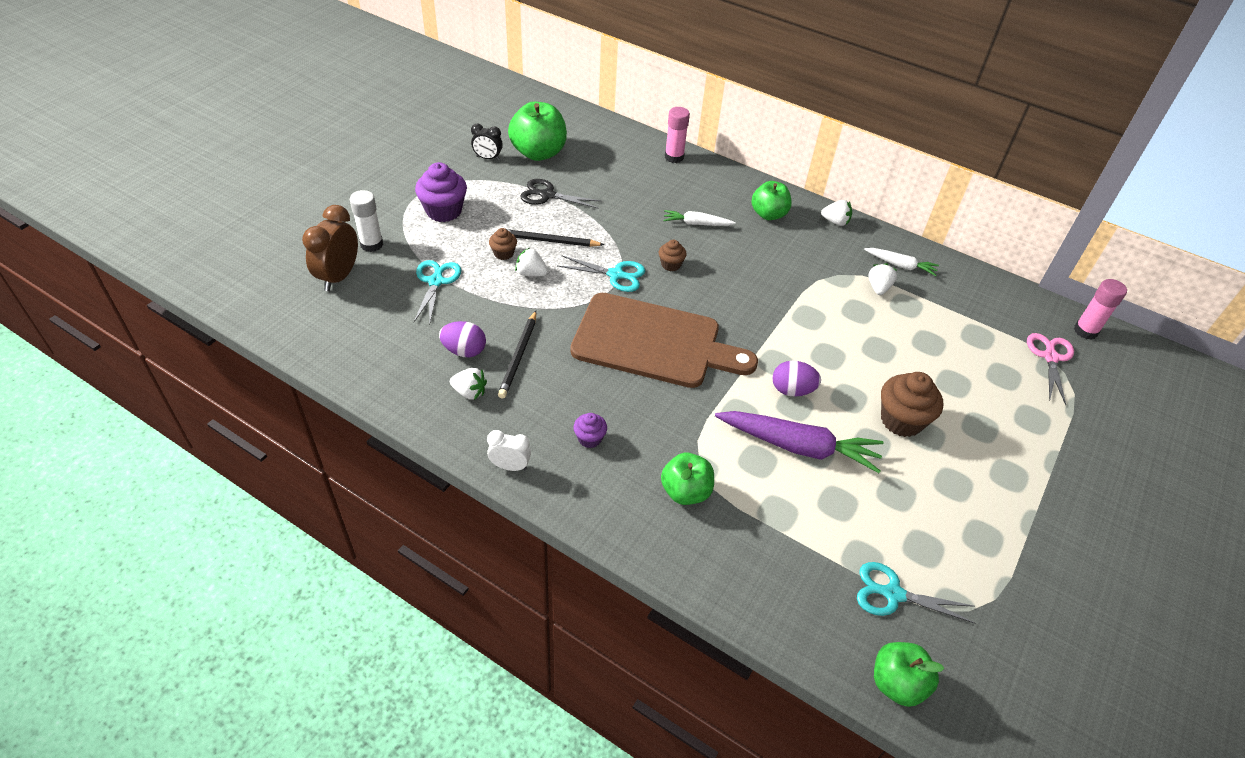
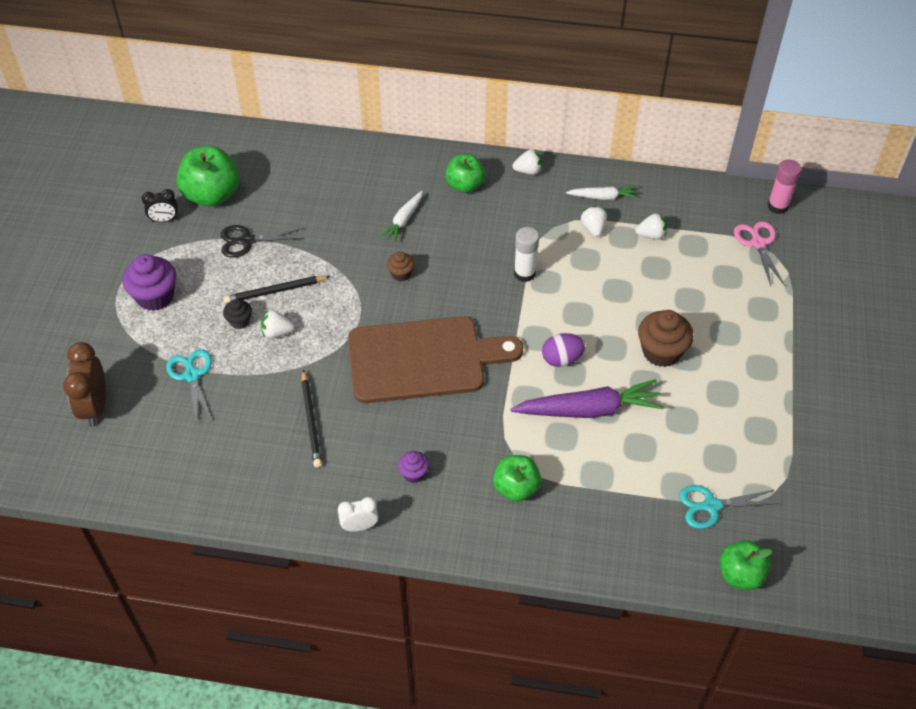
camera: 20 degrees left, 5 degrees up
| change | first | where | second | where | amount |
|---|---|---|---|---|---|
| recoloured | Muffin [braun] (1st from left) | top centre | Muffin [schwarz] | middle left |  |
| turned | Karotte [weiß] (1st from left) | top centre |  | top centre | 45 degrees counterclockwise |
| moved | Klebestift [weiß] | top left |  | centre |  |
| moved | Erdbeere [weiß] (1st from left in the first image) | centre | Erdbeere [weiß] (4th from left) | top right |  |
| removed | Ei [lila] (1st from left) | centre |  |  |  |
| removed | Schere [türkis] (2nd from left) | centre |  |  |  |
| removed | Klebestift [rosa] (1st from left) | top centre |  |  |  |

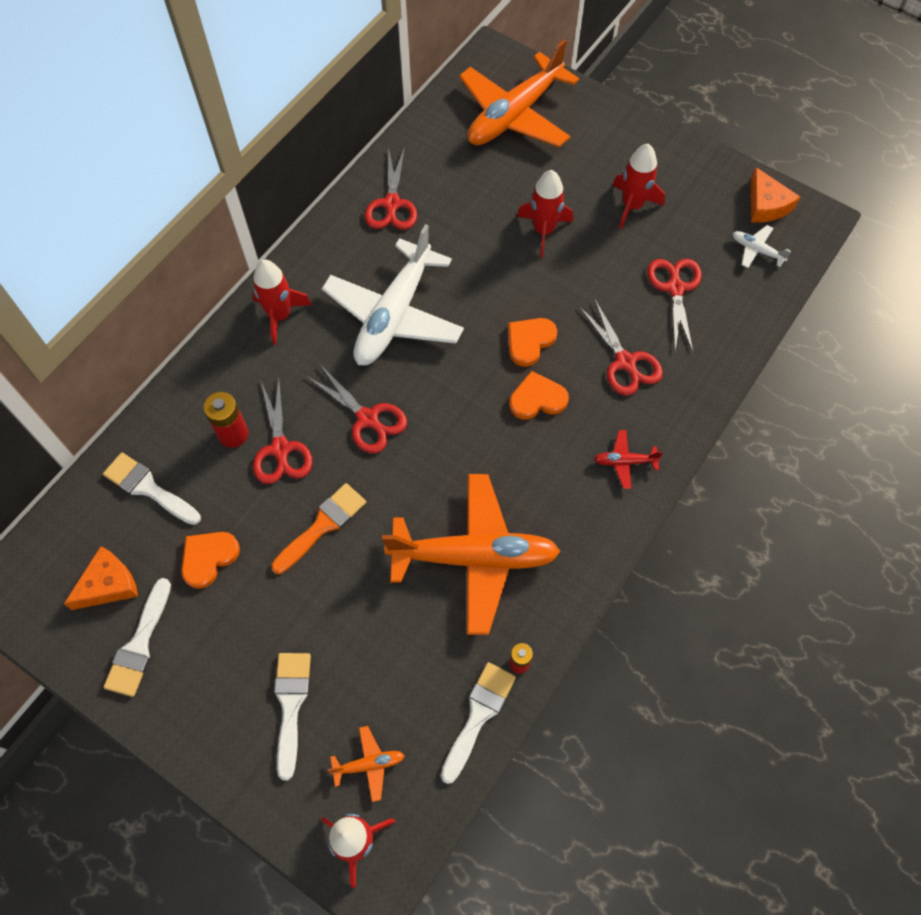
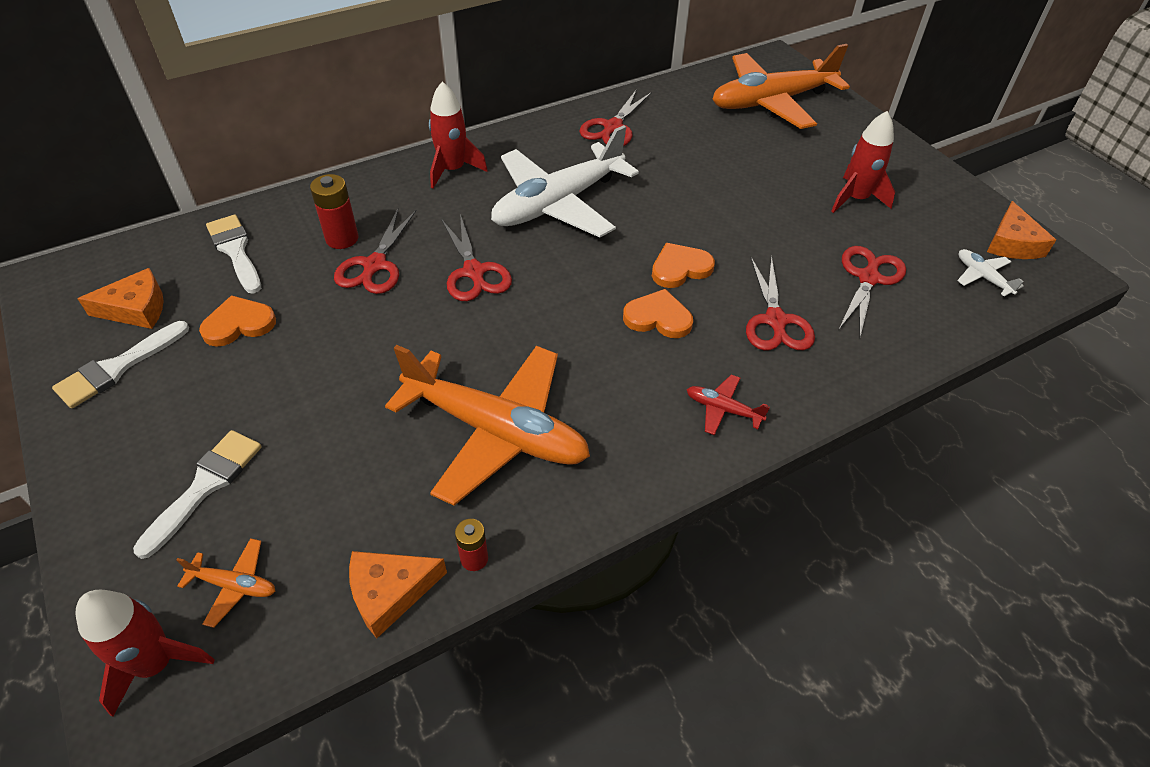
camera: 25 degrees right, 15 degrees down
| change | first | where | second | where | amount |
|---|---|---|---|---|---|
| replaced | Pinsel [weiß] (4th from left) | bottom centre | Käse [orange] (2nd from left) | bottom centre |  |
| removed | Pinsel [orange] | centre |  |  |  |
| removed | Rakete [rot] (3rd from left) | top centre |  |  |  |

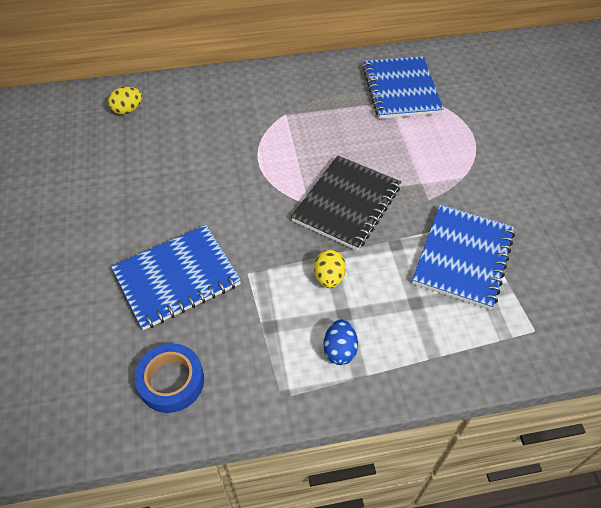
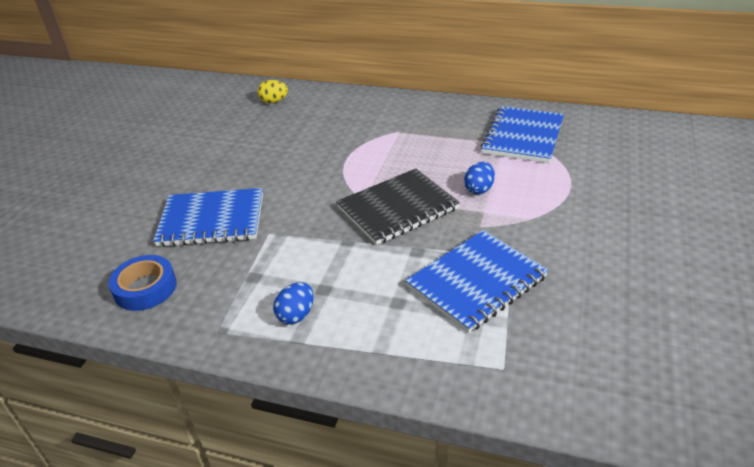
camera: 30 degrees right, 15 degrees down
| change | first | where | second | where | amount |
|---|---|---|---|---|---|
| added |  |  | Ei [blau] (2nd from left) | centre |  |
| removed | Ei [gelb] (2nd from left) | centre |  |  |  |

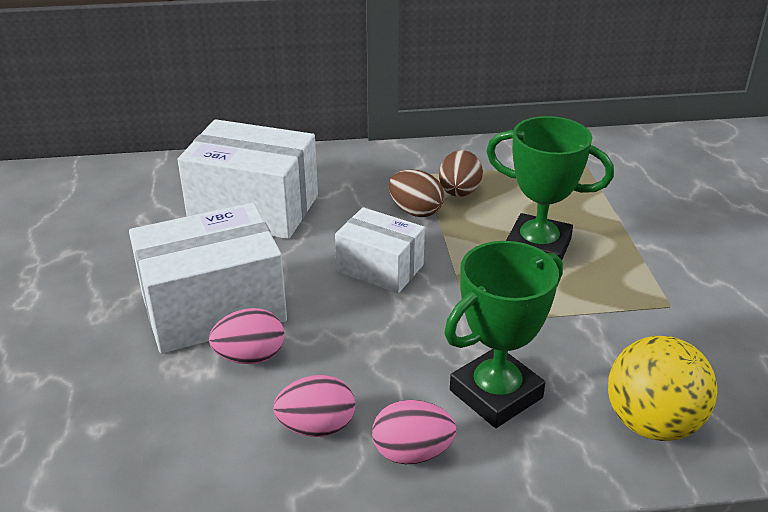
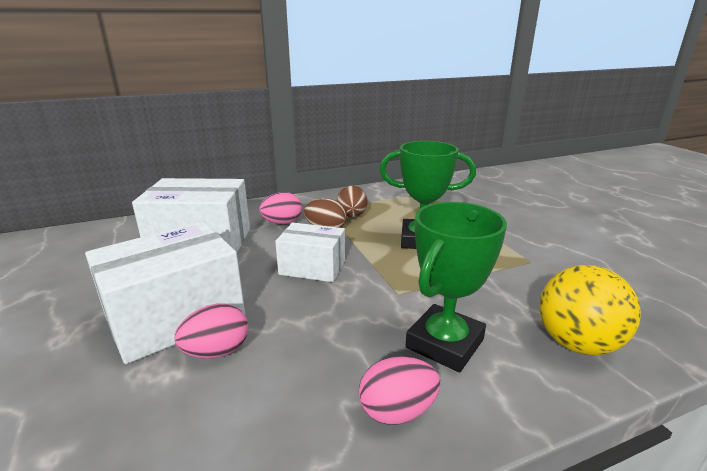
camera: 15 degrees left, 10 degrees down
| change | first | where | second | where | amount |
|---|---|---|---|---|---|
| moved | Ei [rosa] (2nd from left) | bottom centre |  | centre |  |

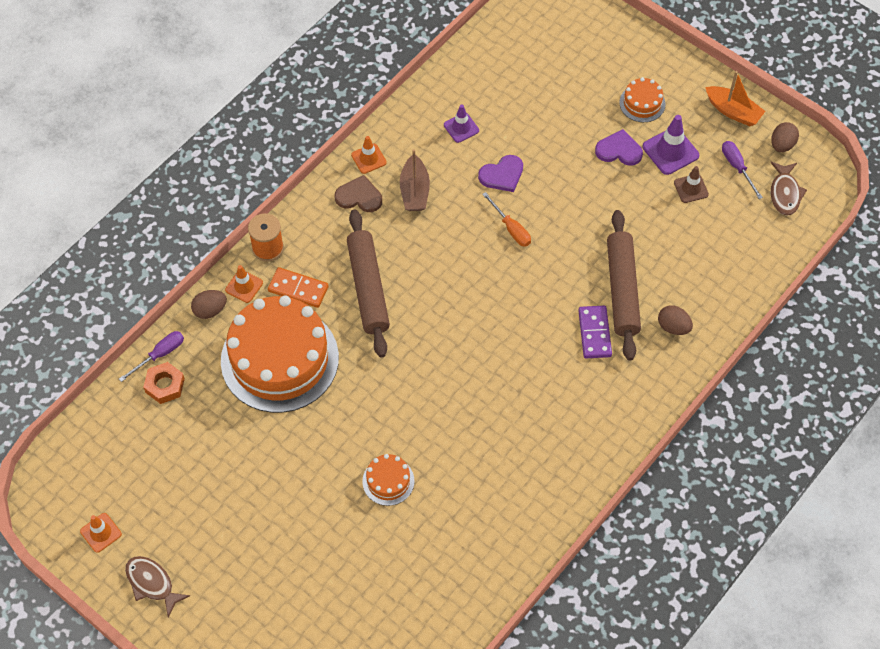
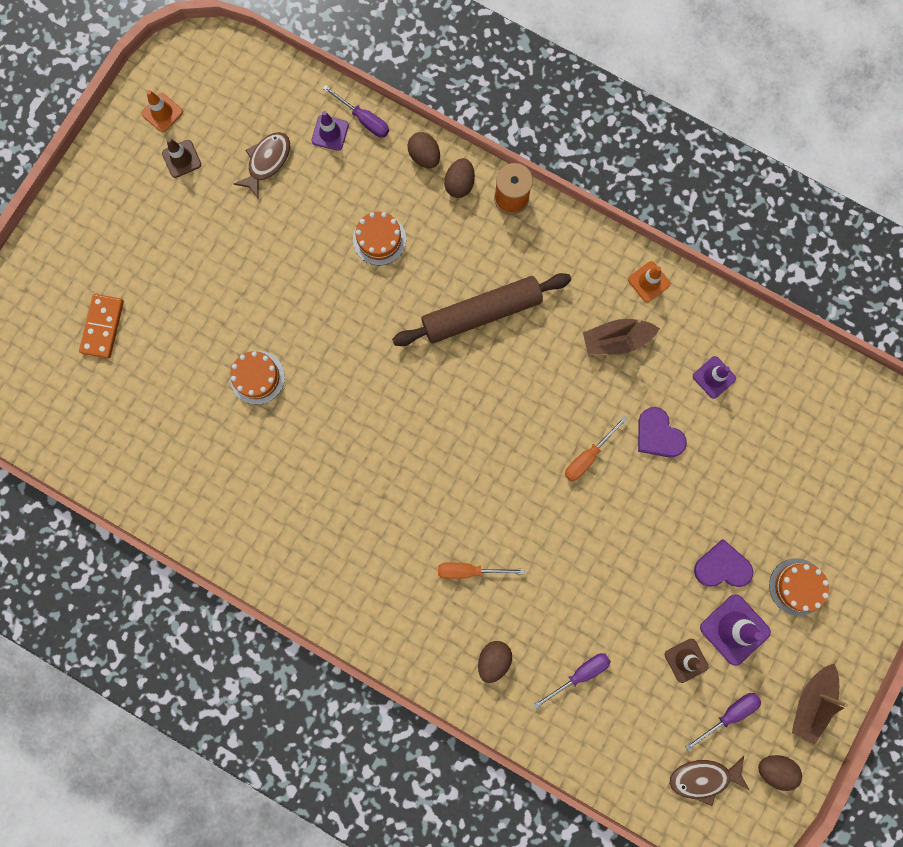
camera: 80 degrees right, 20 degrees up
| change | first | where | second | where | amount |
|---|---|---|---|---|---|
| moved | Dominostein [orange] | centre |  | middle left |  |
| added |  |  | Leitkegel [braun] (1st from left) | top left |  |
| moved | Fisch [braun] (1st from left) | bottom left |  | top left |  |
| replaced | Sechskantmutter [orange] | middle left | Leitkegel [lila] (1st from left) | top centre |  |
| resized | Kuchen [orange] (1st from left in the first image) | middle left | Kuchen [orange] (2nd from left) | top centre | x0.43 |
| replaced | Dominostein [lila] | middle right | Schraubenzieher [orange] (1st from left) | bottom centre |  |
| replaced | Leitkegel [orange] (2nd from left) | middle left | Ei [braun] (2nd from left) | top centre |  |
| added |  |  | Schraubenzieher [lila] (2nd from left) | bottom centre |  |
| turned | Herz [lila] (2nd from left) | top right |  | middle right | 90 degrees counterclockwise |
| recoloured | Boot [orange] | top right | Boot [braun] (2nd from left) | bottom right |  |
| removed | Herz [braun] | top centre |  |  |  |
| removed | Nudelholz [braun] (2nd from left) | middle right |  |  |  |

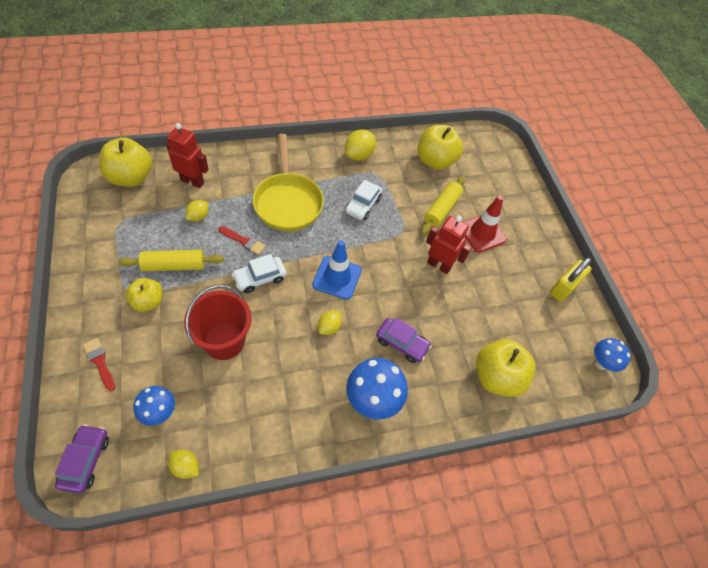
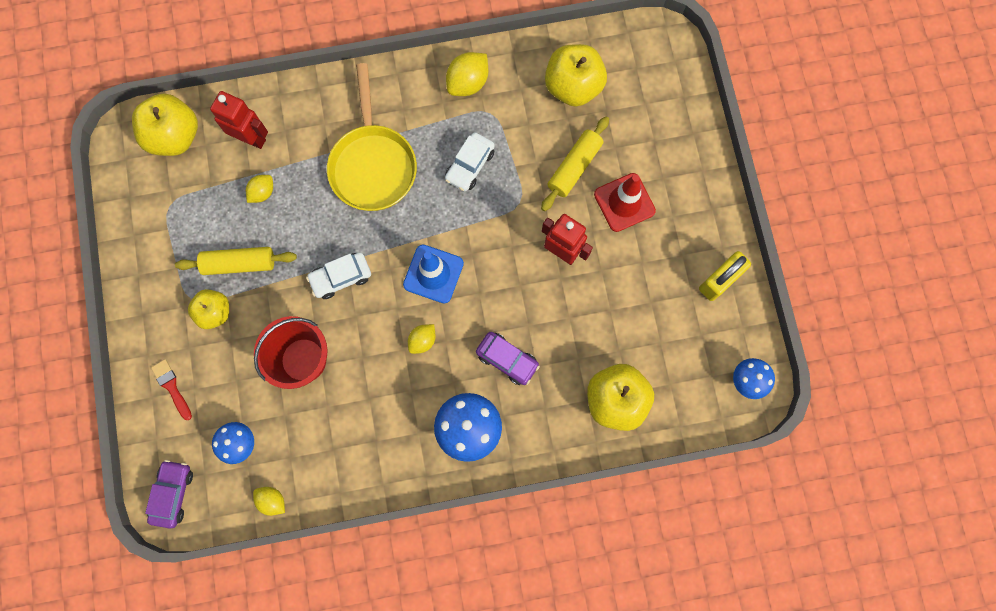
camera: 10 degrees right, 20 degrees up
| change | first | where | second | where | amount |
|---|---|---|---|---|---|
| removed | Pinsel [rot] (2nd from left) | centre |  |  |  |

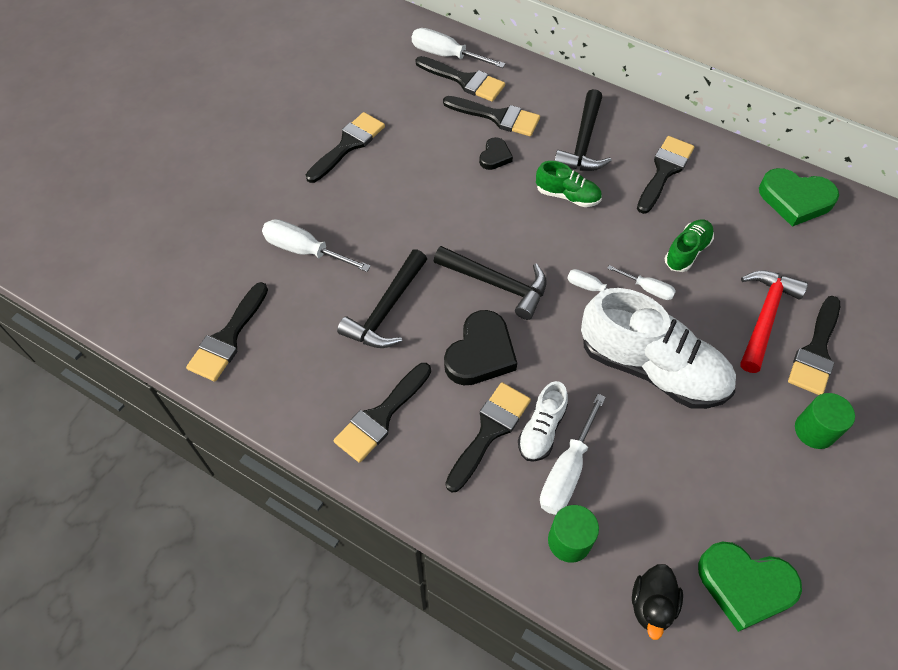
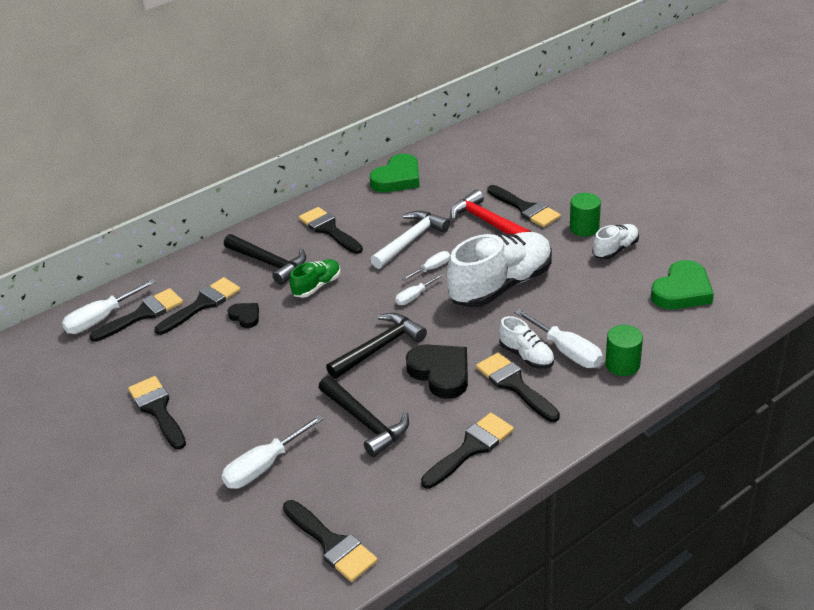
camera: 65 degrees left, 20 degrees down
| change | first | where | second | where | amount |
|---|---|---|---|---|---|
| replaced | Schuh [grün] (2nd from left) | middle right | Hammer [weiß] | centre |  |
| turned | Pinsel [schwarz] (3rd from left in the first image) | centre | Pinsel [schwarz] (6th from left) | bottom centre | 105 degrees counterclockwise |
| added |  |  | Schuh [weiß] (3rd from left) | middle right |  |
| removed | Ente [schwarz] | bottom right |  |  |  |

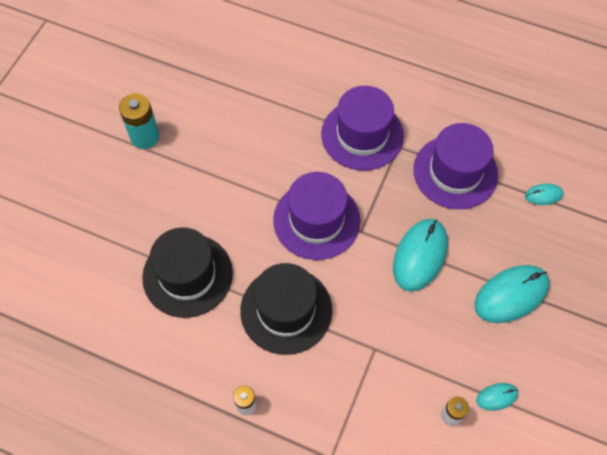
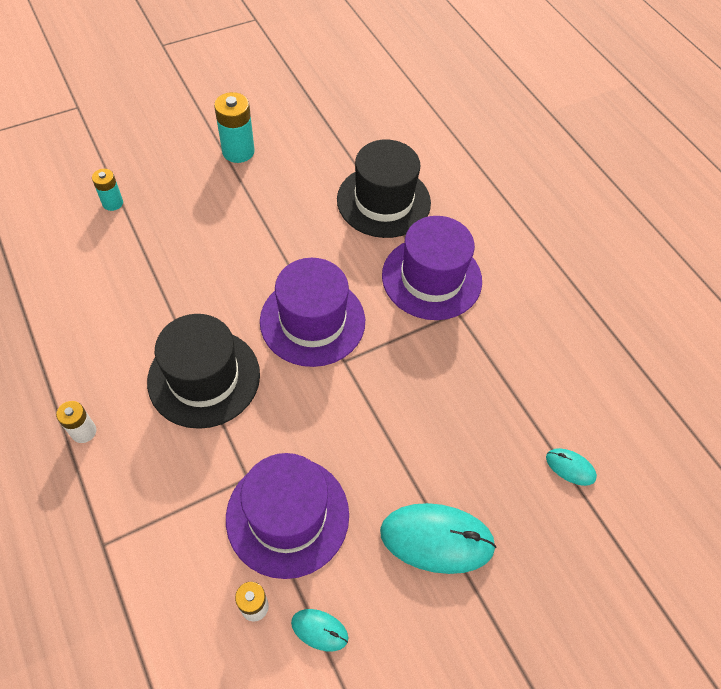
camera: 35 degrees right, 5 degrees down
| change | first | where | second | where | amount |
|---|---|---|---|---|---|
| added |  |  | Batterie [türkis] (1st from left) | top left |  |
| moved | Hut [lila] (3rd from left in the first image) | middle right | Hut [lila] (1st from left) | bottom centre |  |
| moved | Hut [schwarz] (1st from left in the first image) | middle left | Hut [schwarz] (2nd from left) | top centre |  |
| removed | Computermaus [türkis] (1st from left) | middle right |  |  |  |

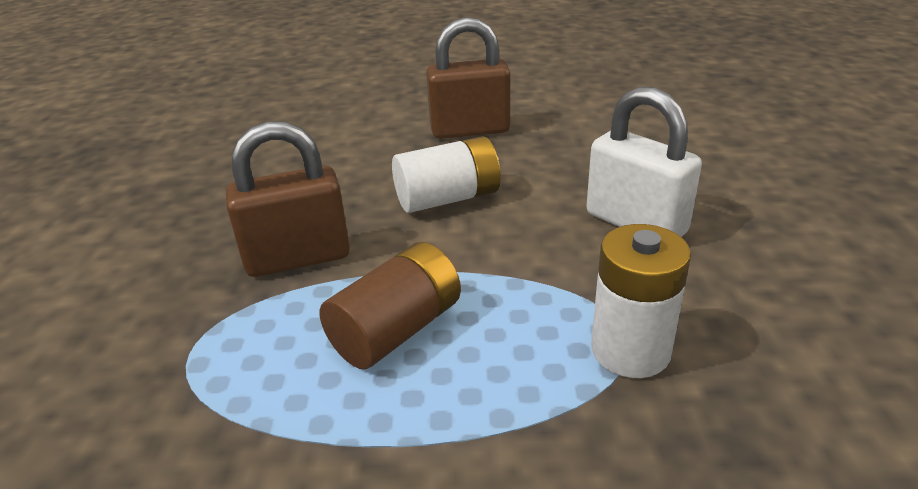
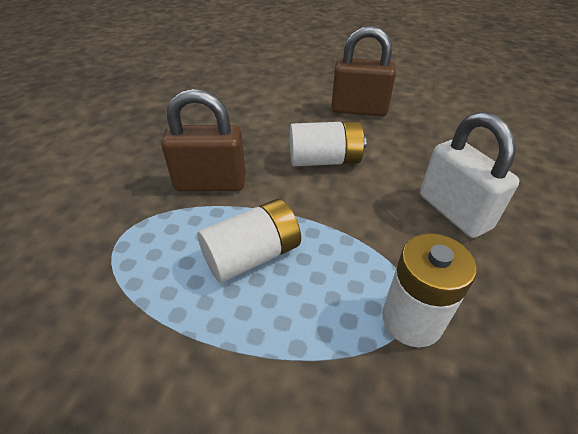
camera: 15 degrees right, 10 degrees up
| change | first | where | second | where | amount |
|---|---|---|---|---|---|
| recoloured | Batterie [braun] | centre | Batterie [weiß] (1st from left) | centre |  |

